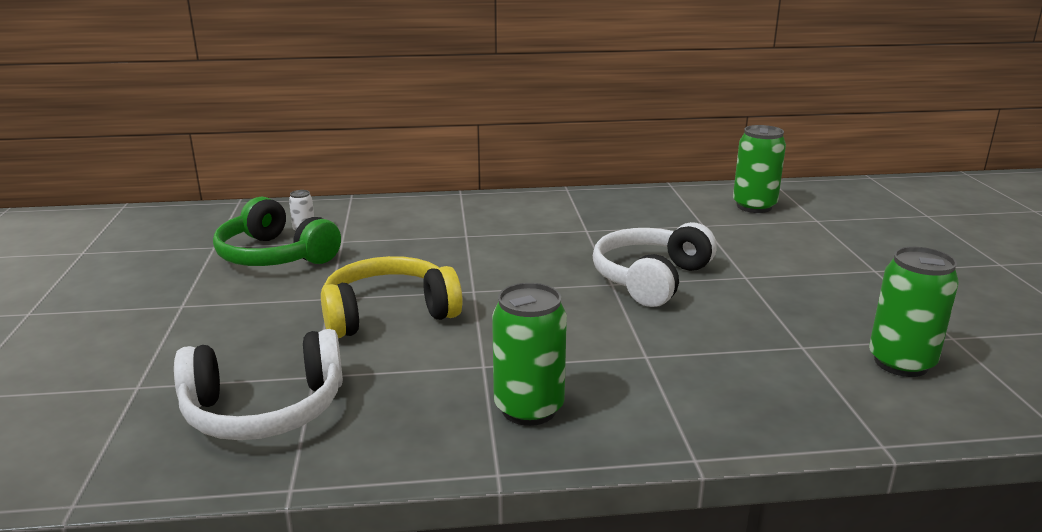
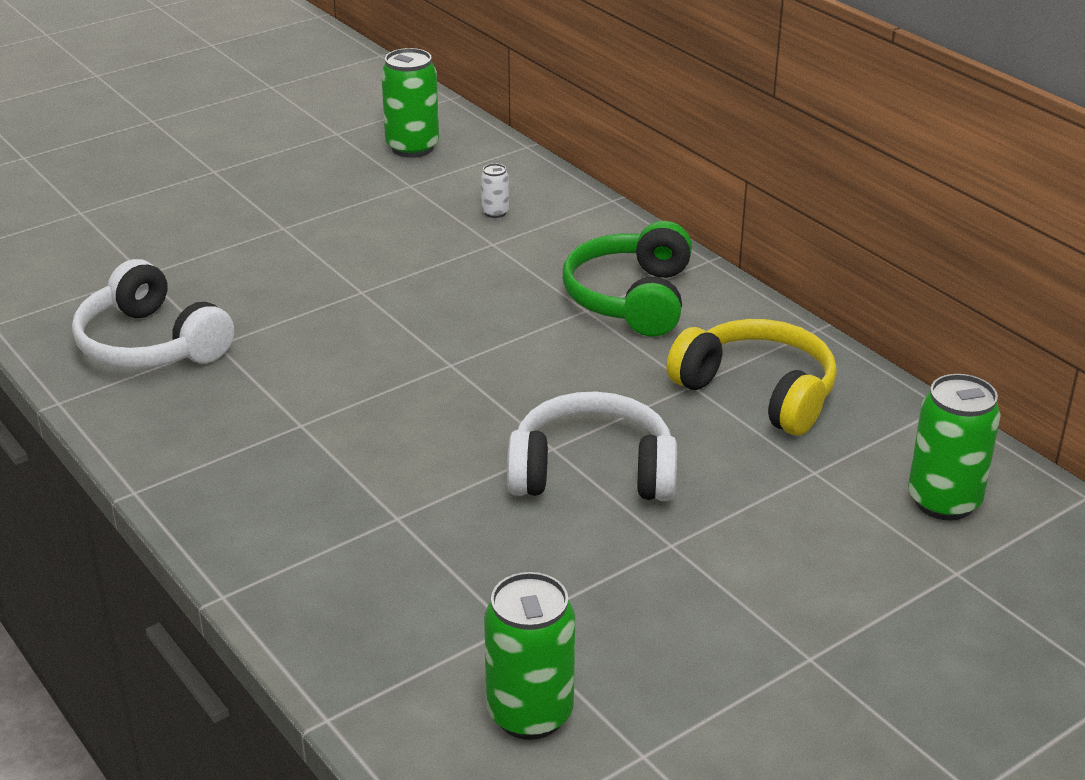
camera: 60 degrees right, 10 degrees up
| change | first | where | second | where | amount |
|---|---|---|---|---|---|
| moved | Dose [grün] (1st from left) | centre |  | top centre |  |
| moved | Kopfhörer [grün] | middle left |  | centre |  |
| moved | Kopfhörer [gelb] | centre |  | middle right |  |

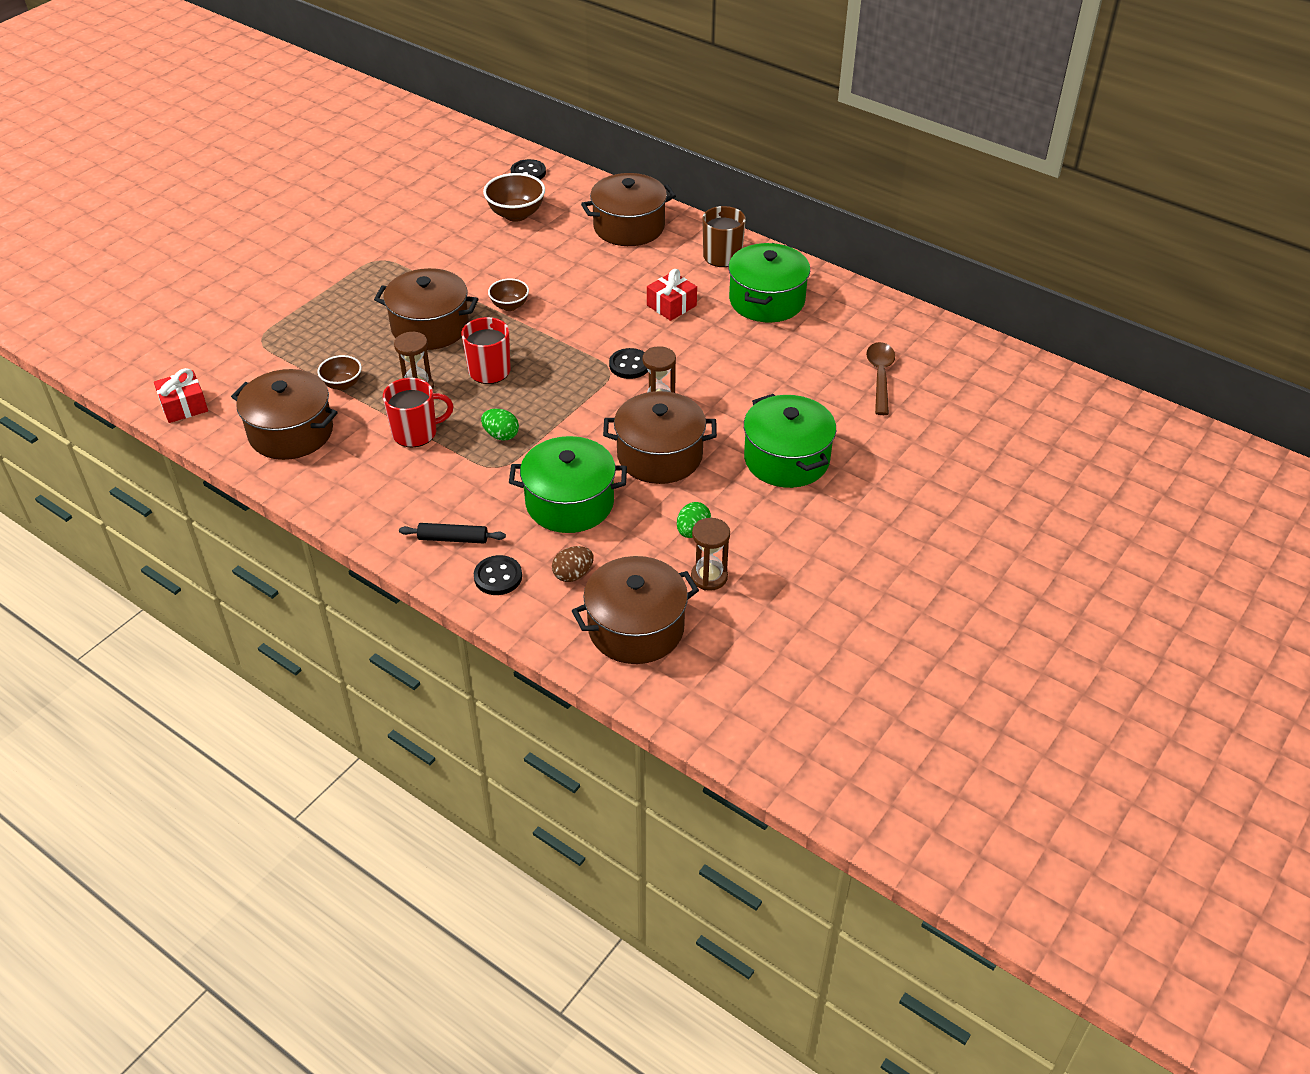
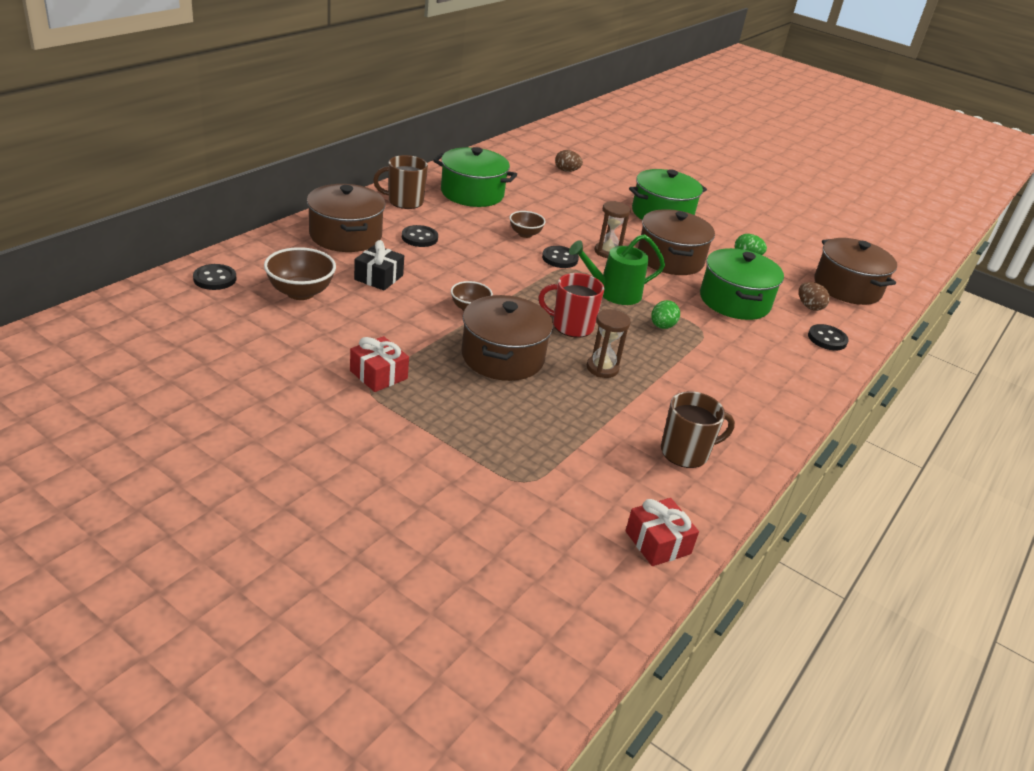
camera: 95 degrees left, 10 degrees down
| change | first | where | second | where | amount |
|---|---|---|---|---|---|
| moved | Geschenk [rot] (2nd from left in the first image) | top centre | Geschenk [rot] (1st from left) | centre |  |
| added |  |  | Geschenk [schwarz] | centre |  |
| added |  |  | Knopf [schwarz] (2nd from left) | top centre |  |
| moved | Schüssel [braun] (1st from left in the first image) | middle left | Schüssel [braun] (3rd from left) | top centre |  |
| replaced | Löffel [braun] | middle right | Ei [braun] (1st from left) | top centre |  |
| added |  |  | Gießkanne [grün] | centre |  |
| replaced | Kochtopf [braun] (1st from left) | middle left | Tasse [braun] (2nd from left) | middle right |  |
| removed | Tasse [rot] (1st from left) | middle left |  |  |  |
| removed | Nudelholz [schwarz] | centre |  |  |  |
| removed | Sanduhr [braun] (3rd from left) | centre |  |  |  |

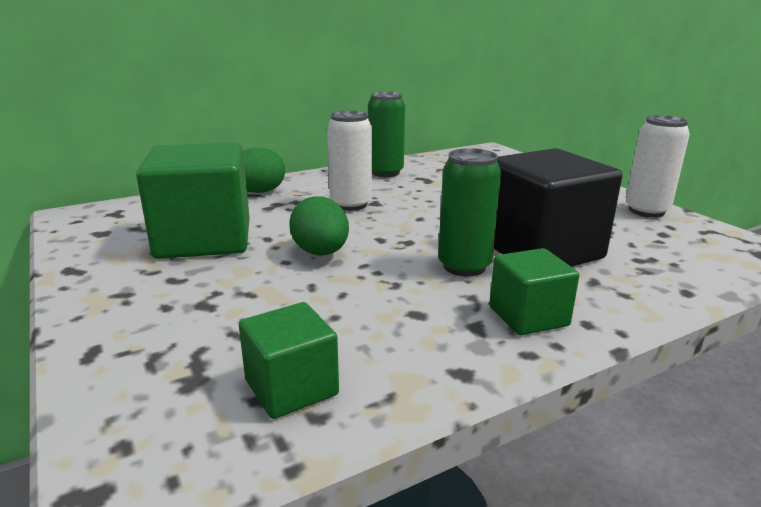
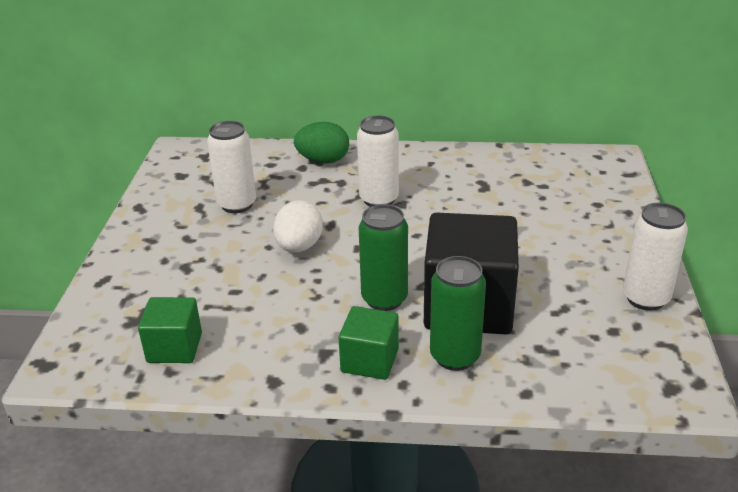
camera: 35 degrees right, 10 degrees up
| change | first | where | second | where | amount |
|---|---|---|---|---|---|
| replaced | Kubus [grün] (1st from left) | middle left | Dose [weiß] (1st from left) | middle left |  |
| recoloured | Ei [grün] (2nd from left) | centre | Ei [weiß] | centre |  |
| moved | Dose [grün] (1st from left in the first image) | top centre | Dose [grün] (2nd from left) | centre |  |

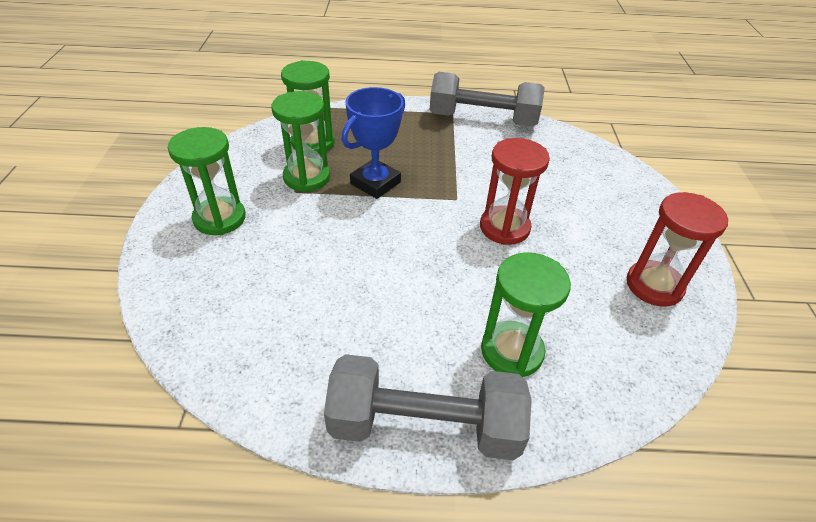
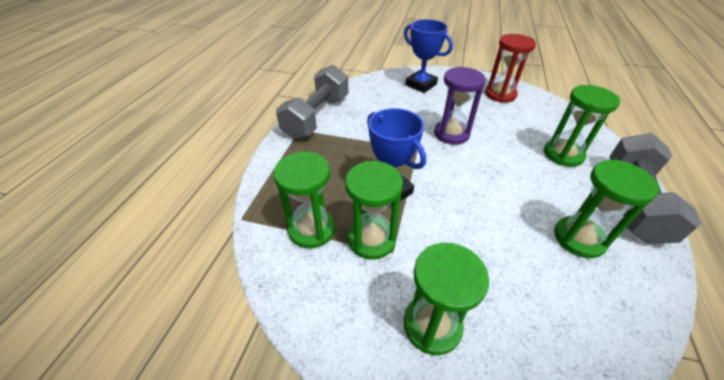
camera: 75 degrees left, 0 degrees up
| change | first | where | second | where | amount |
|---|---|---|---|---|---|
| added |  |  | Pokal [blau] (2nd from left) | top centre |  |
| recoloured | Sanduhr [rot] (1st from left) | centre | Sanduhr [lila] | top centre |  |
| added |  |  | Sanduhr [grün] (5th from left) | middle right |  |

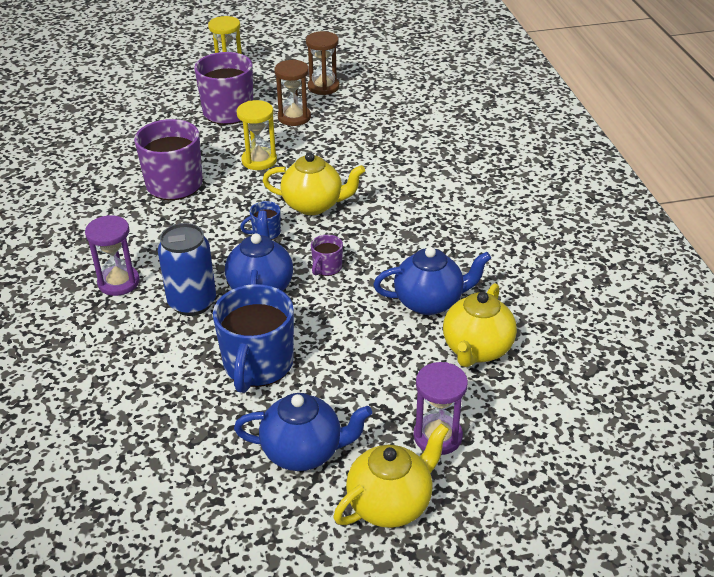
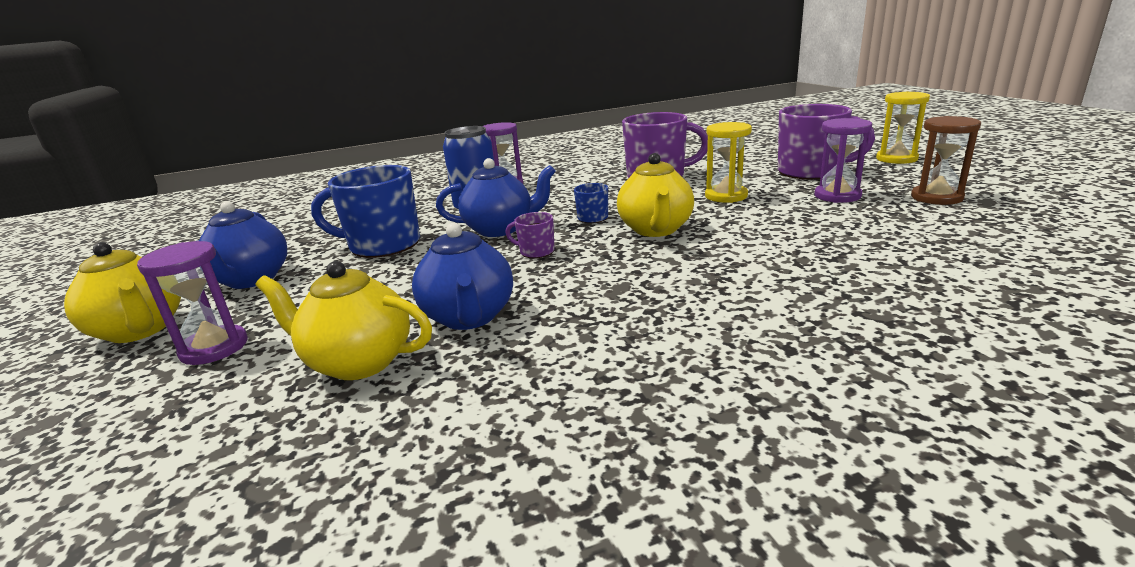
camera: 85 degrees right, 15 degrees down
| change | first | where | second | where | amount |
|---|---|---|---|---|---|
| recoloured | Sanduhr [braun] (1st from left) | top centre | Sanduhr [lila] (3rd from left) | top right |  |

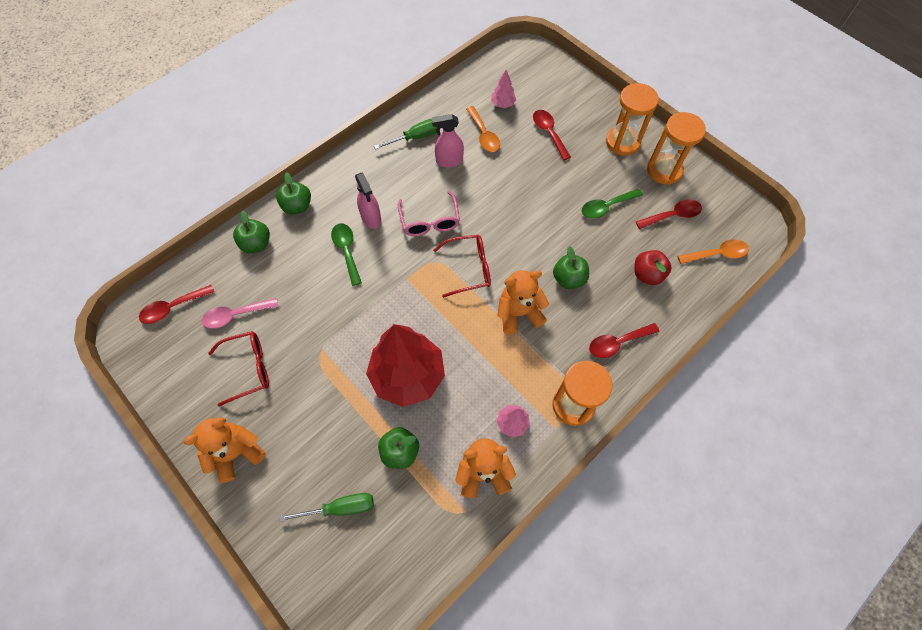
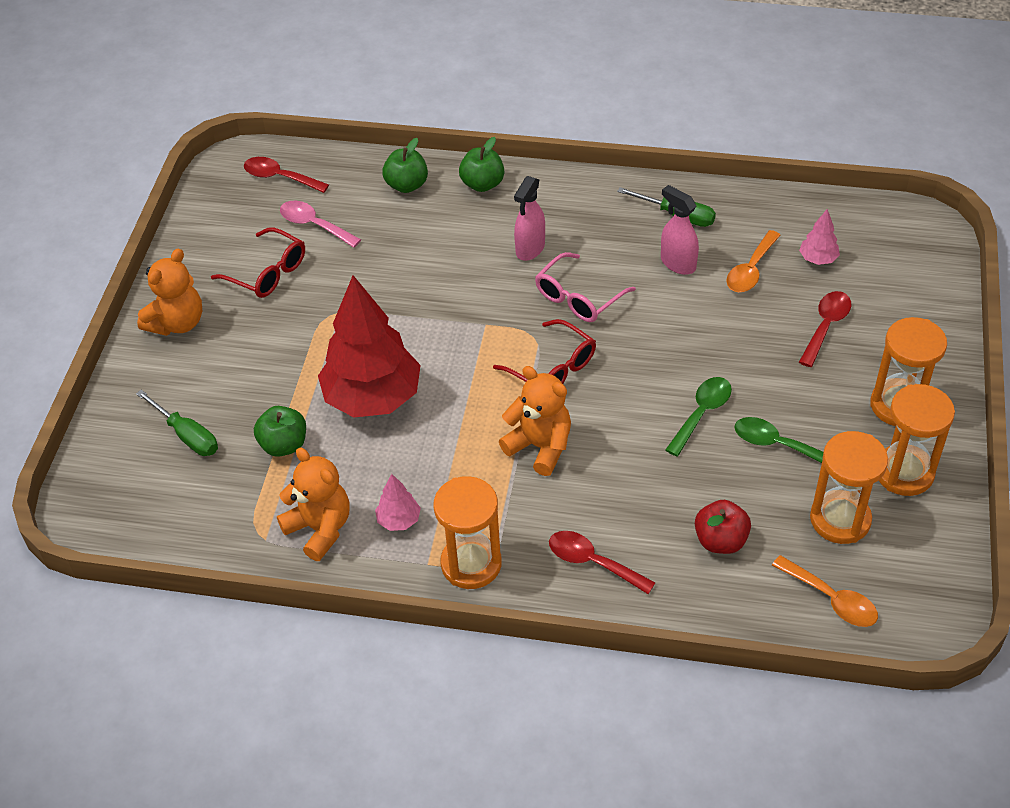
camera: 55 degrees right, 15 degrees down
| change | first | where | second | where | amount |
|---|---|---|---|---|---|
| turned | Teddybär [orange] (1st from left) | bottom left |  | middle left | 105 degrees clockwise |
| moved | Löffel [grün] (1st from left) | centre |  | middle right |  |
| replaced | Löffel [rot] (4th from left) | middle right | Sanduhr [orange] (2nd from left) | middle right |  |
| removed | Apfel [grün] (4th from left) | centre |  |  |  |

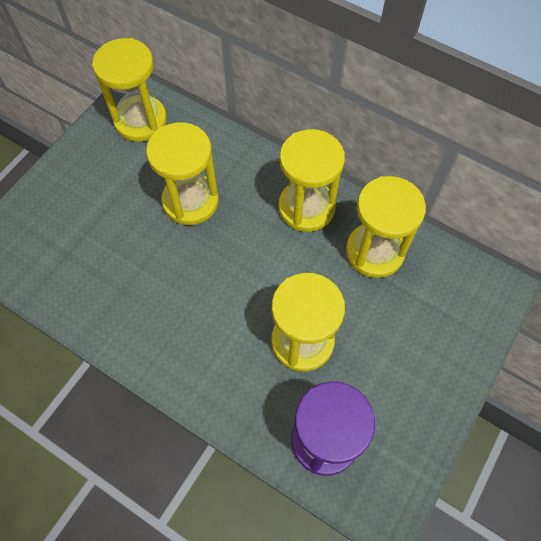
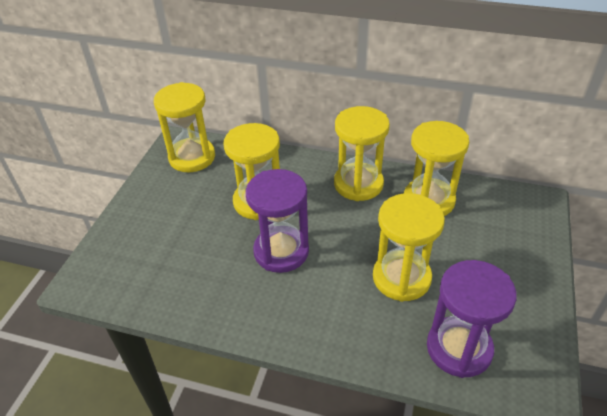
camera: 15 degrees left, 20 degrees down
| change | first | where | second | where | amount |
|---|---|---|---|---|---|
| added |  |  | Sanduhr [lila] (1st from left) | centre |  |

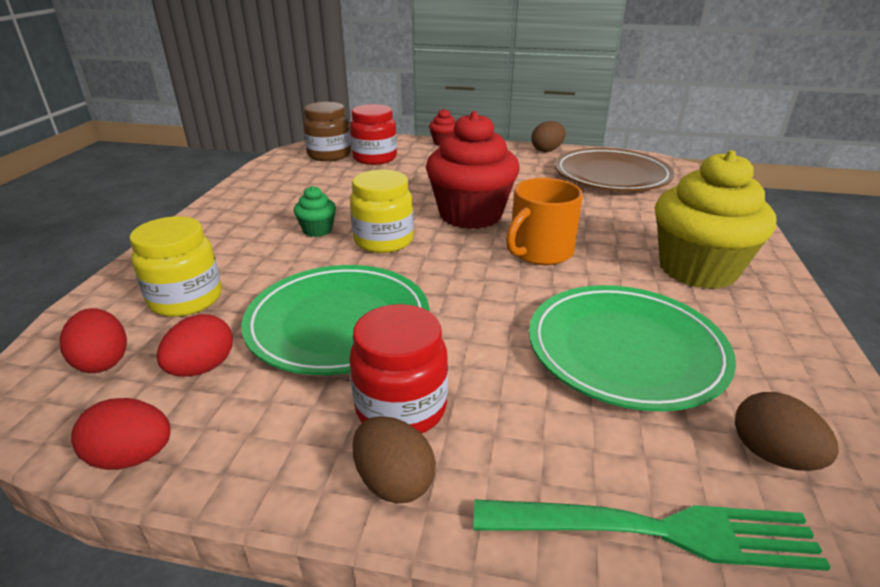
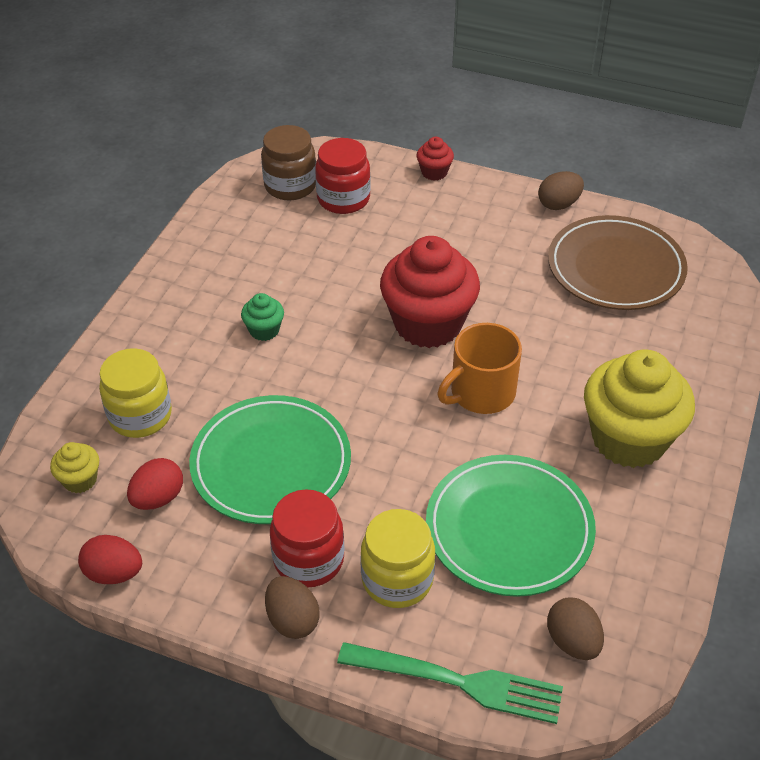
camera: 10 degrees right, 15 degrees up
| change | first | where | second | where | amount |
|---|---|---|---|---|---|
| replaced | Ei [rot] (1st from left) | middle left | Muffin [gelb] (1st from left) | middle left |  |
| moved | Einmachglas [gelb] (2nd from left) | centre |  | bottom centre |  |

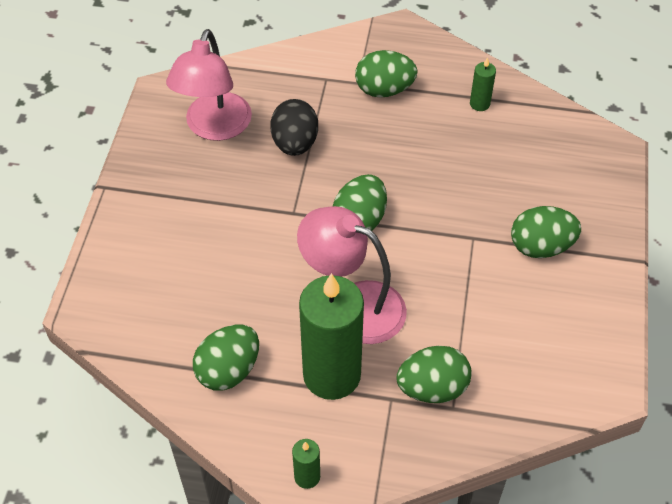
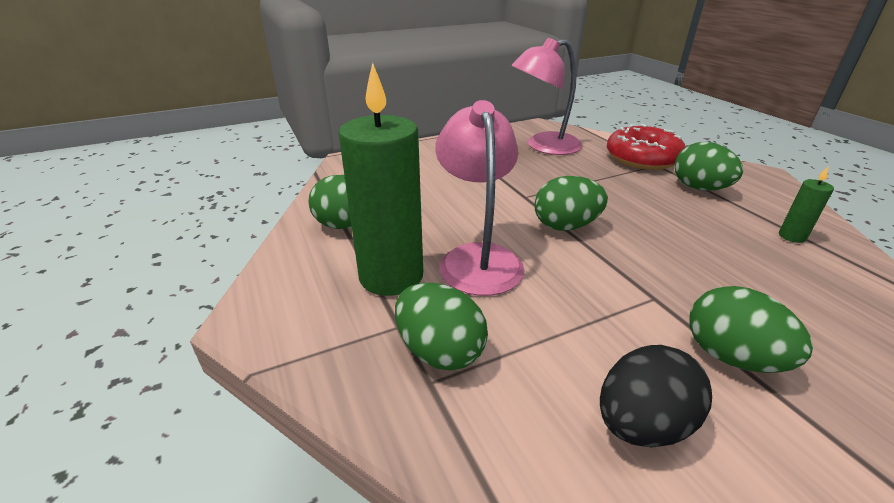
camera: 55 degrees right, 20 degrees down
| change | first | where | second | where | amount |
|---|---|---|---|---|---|
| moved | Ei [schwarz] | top centre |  | bottom right |  |
| added |  |  | Donut [rot] | top right |  |
| removed | Kerze [grün] (1st from left) | bottom centre |  |  |  |

